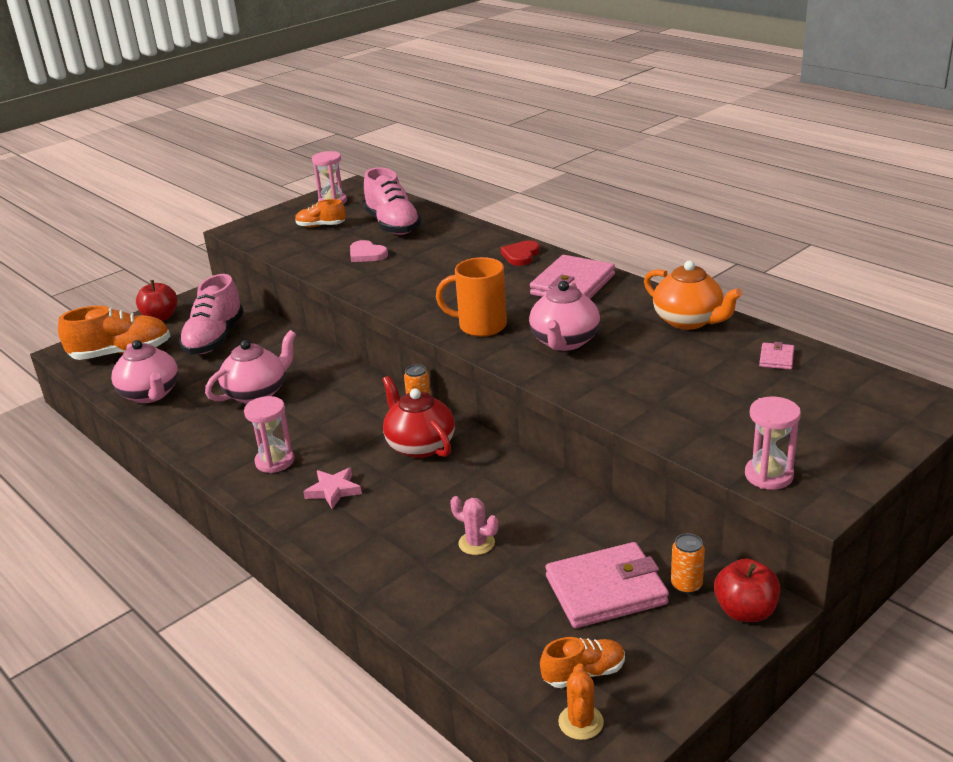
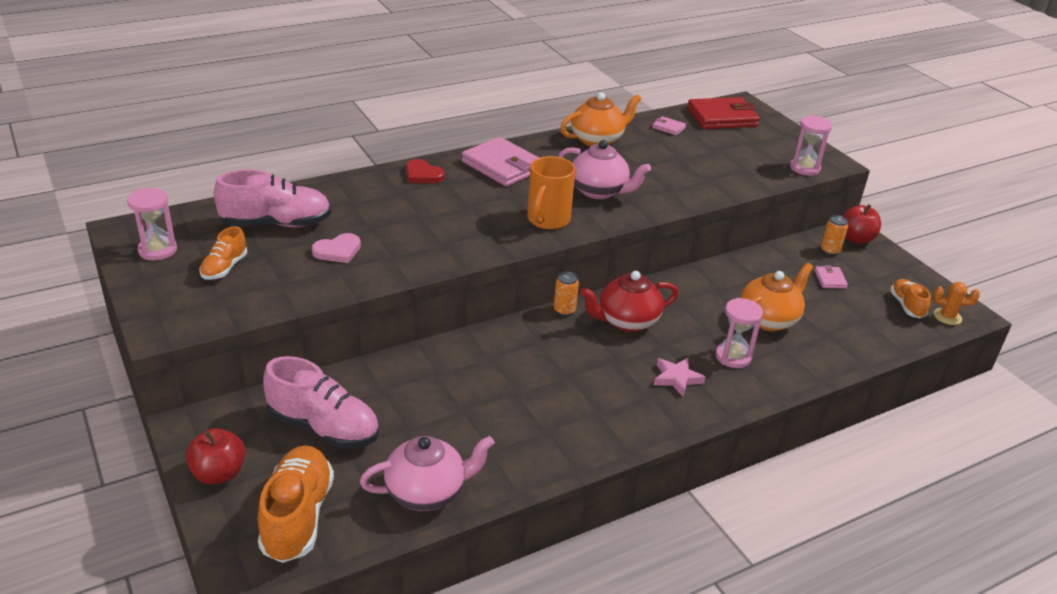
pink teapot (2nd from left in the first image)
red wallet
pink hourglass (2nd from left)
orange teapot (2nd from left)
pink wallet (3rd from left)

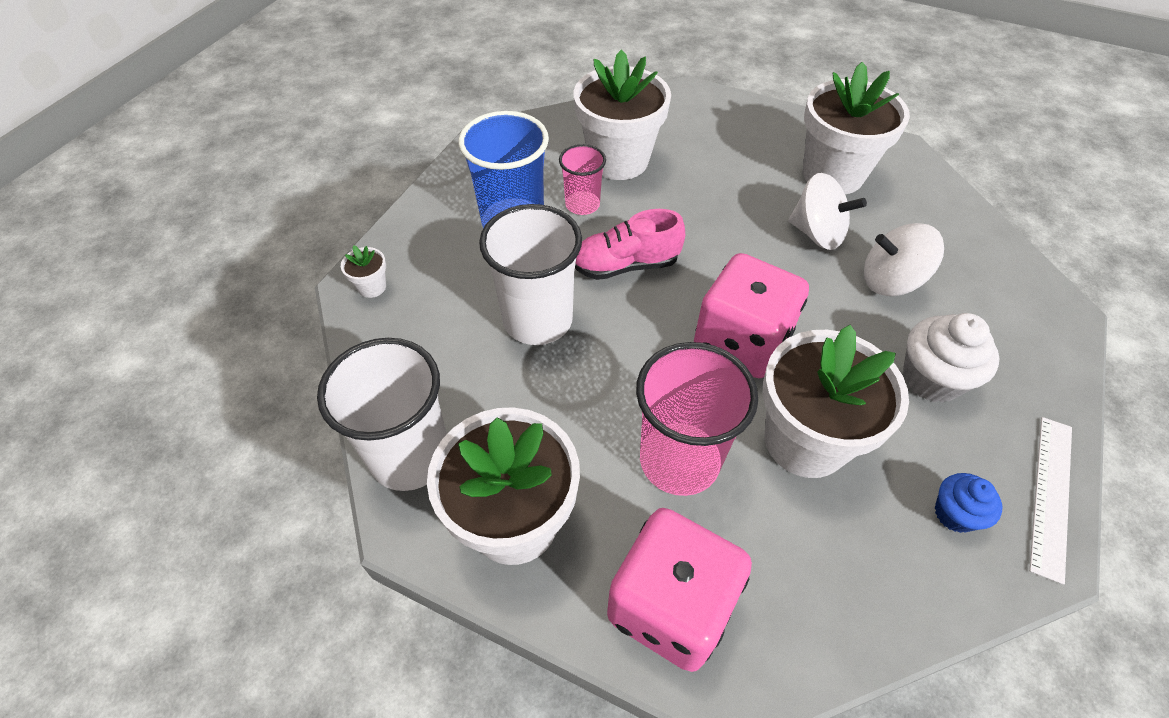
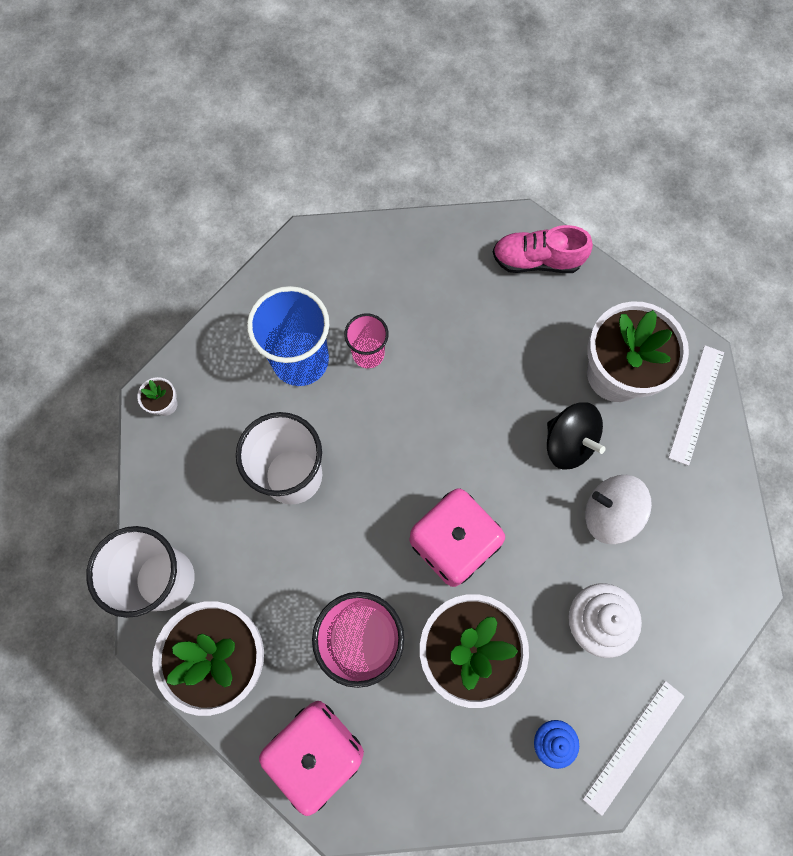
white flower pot (3rd from left in the first image)
white ruler (2nd from left)
pink shoe
black spinning top

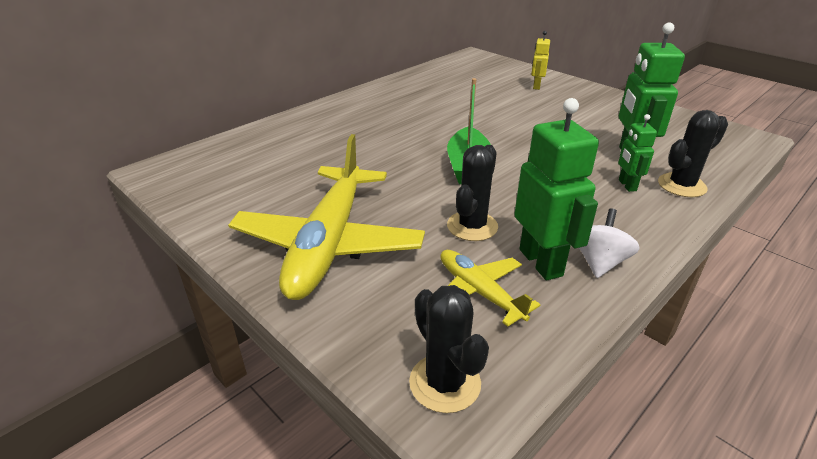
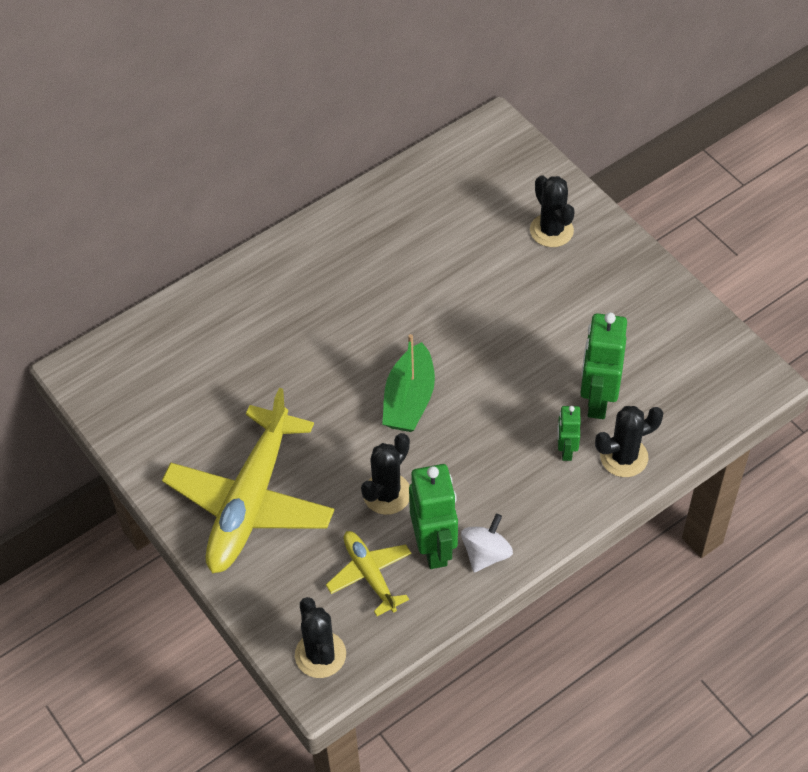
black cactus (3rd from left)

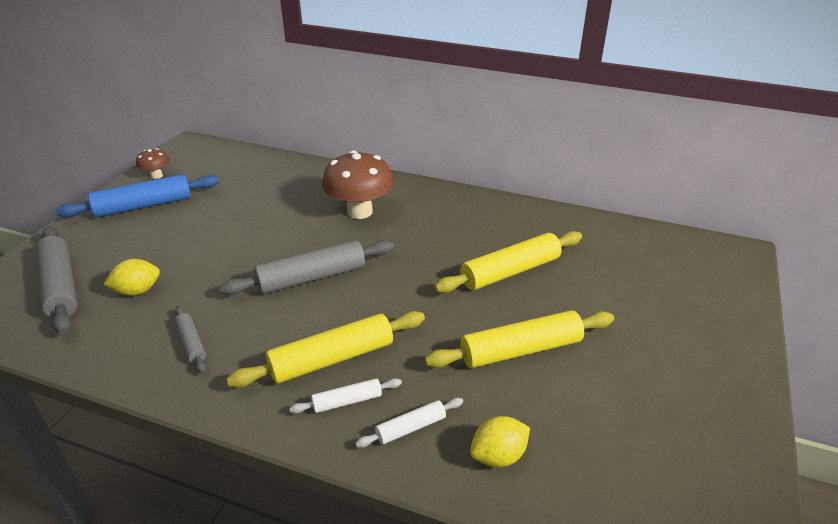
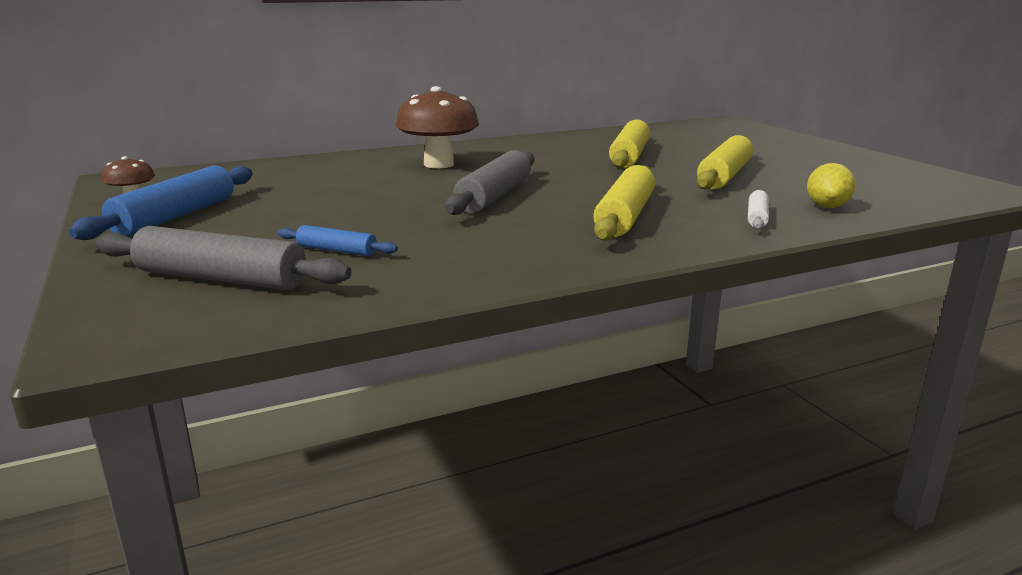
grey rolling pin (2nd from left in the first image)
white rolling pin (1st from left in the first image)
blue rolling pin (2nd from left)

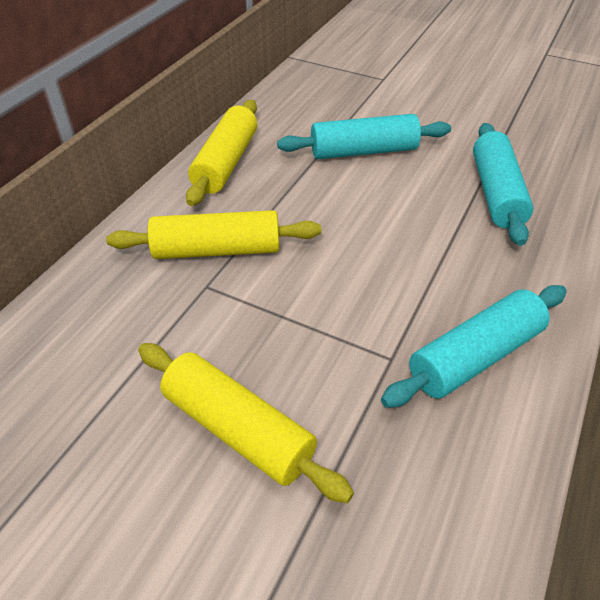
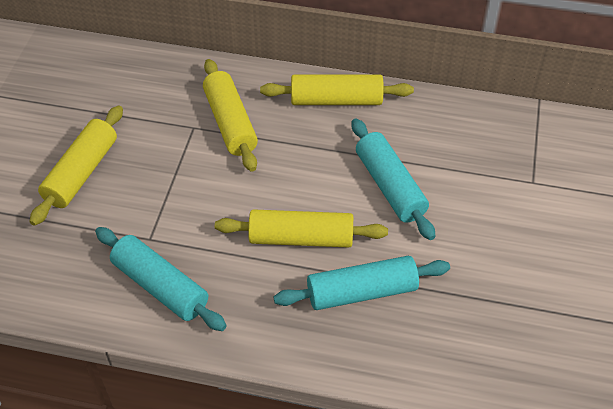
yellow rolling pin (3rd from left)

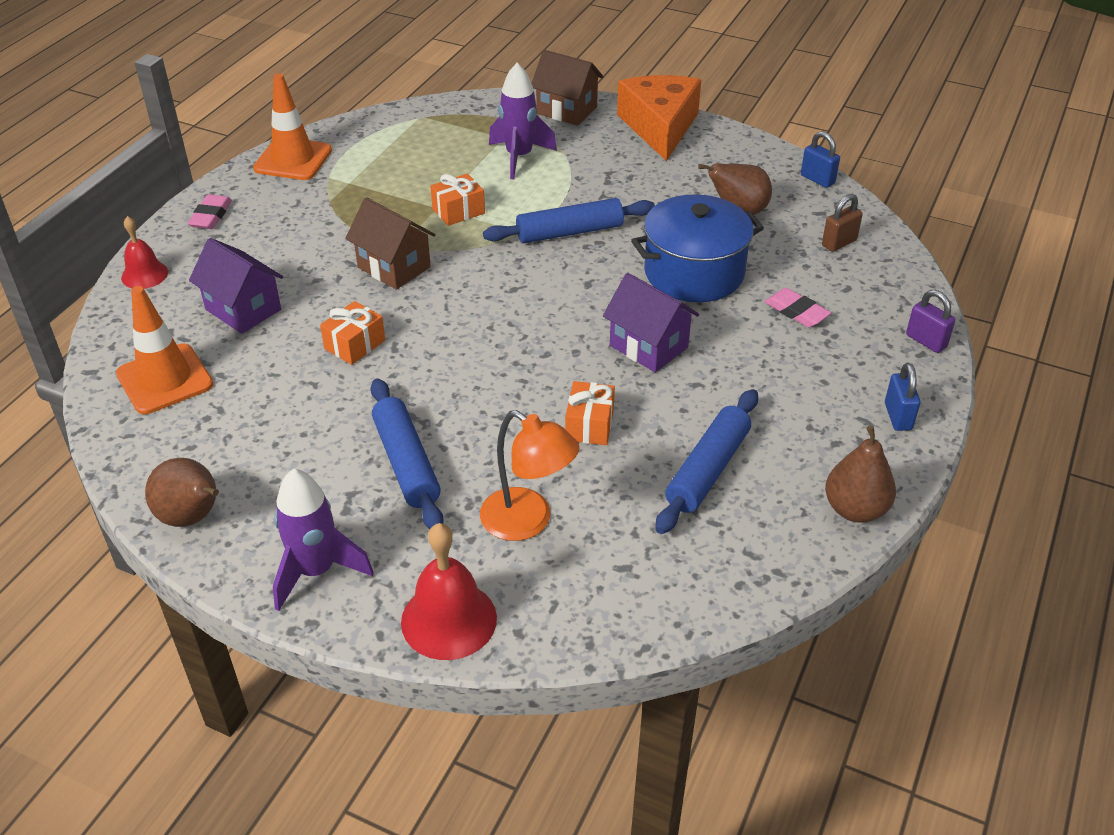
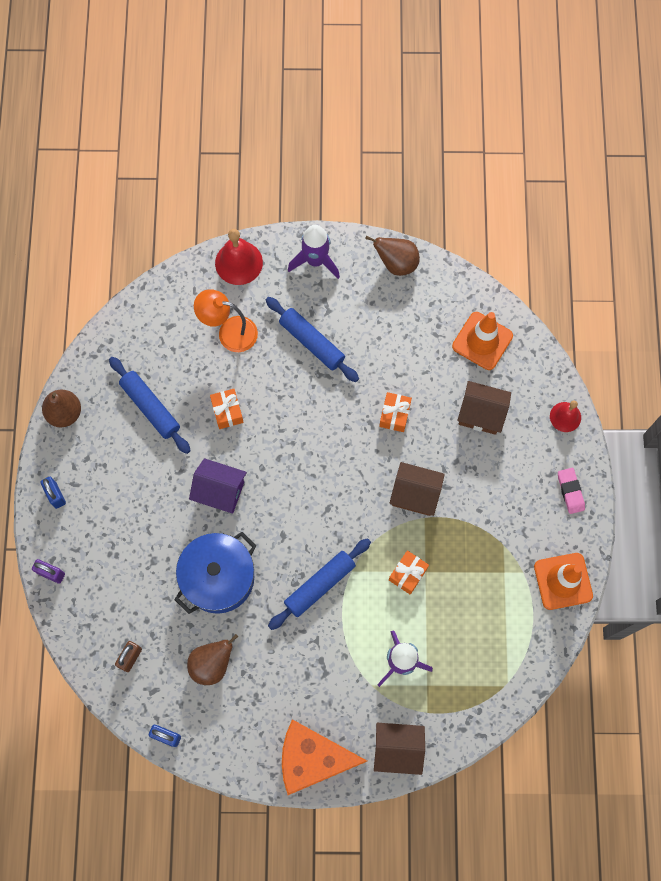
pink eraser (2nd from left in the first image)
brown house (3rd from left)
orange cheese
blue rolling pin (1st from left)

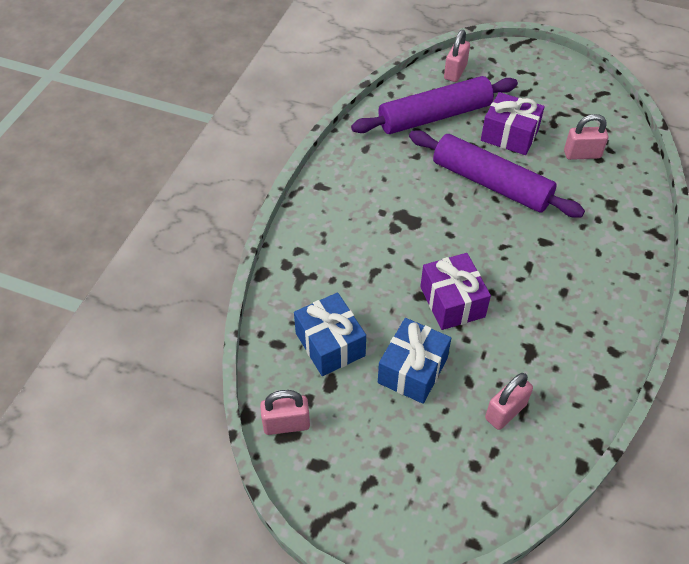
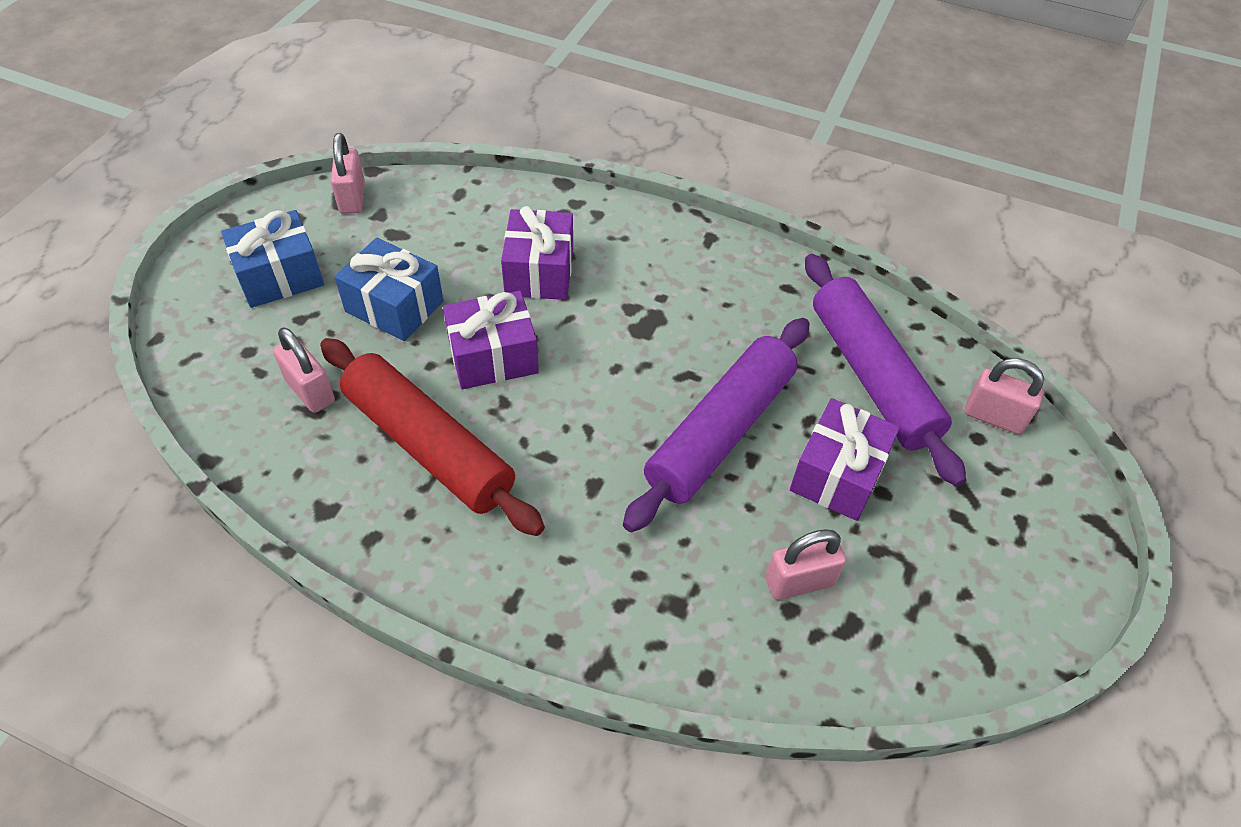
red rolling pin
purple gift (2nd from left)
blue gift (1st from left)
pink padlock (3rd from left)

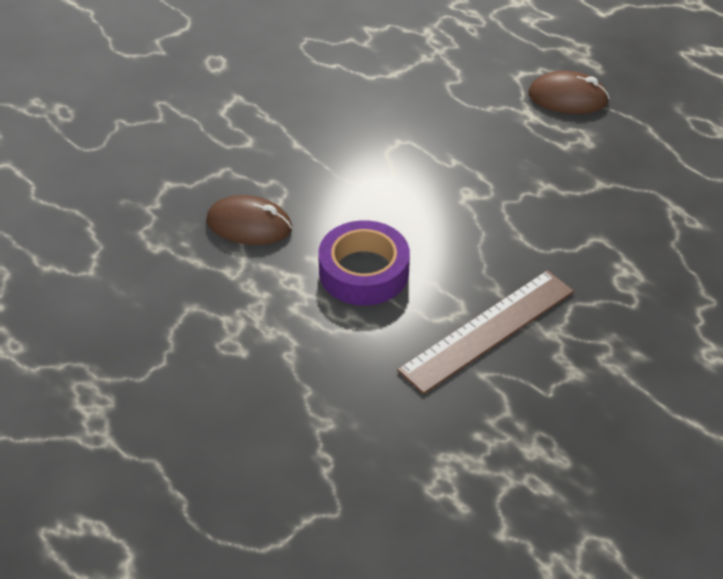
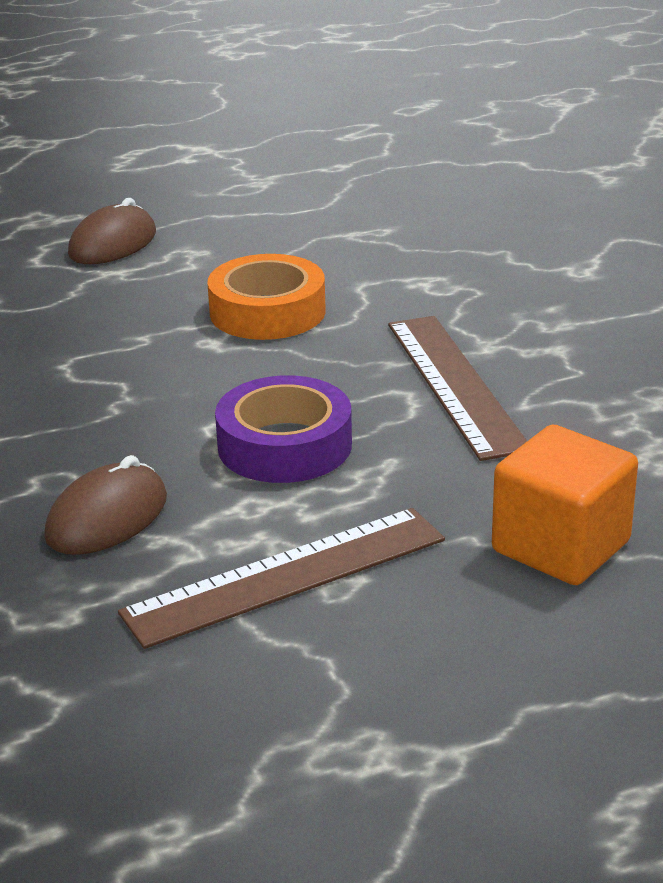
brown ruler (1st from left)
orange tape
orange cube

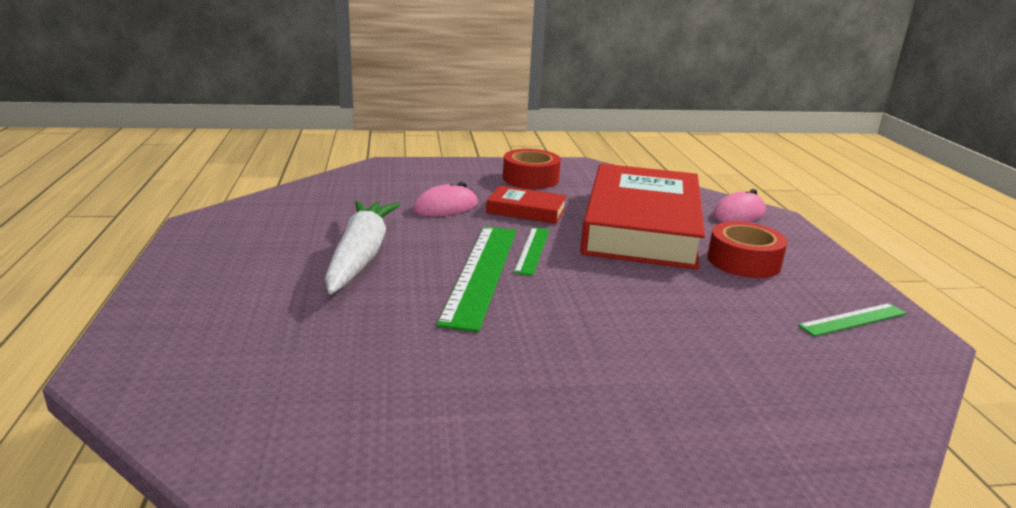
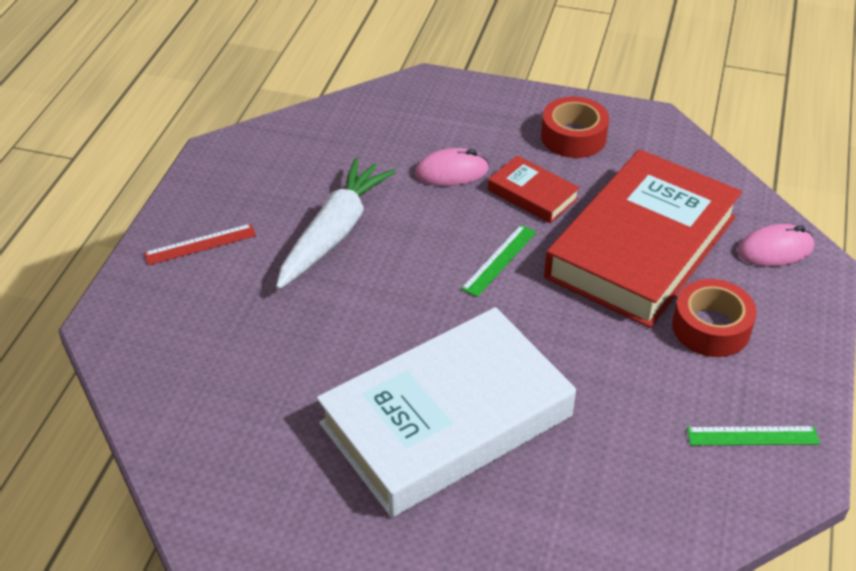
green ruler (1st from left in the first image)
red ruler
white book

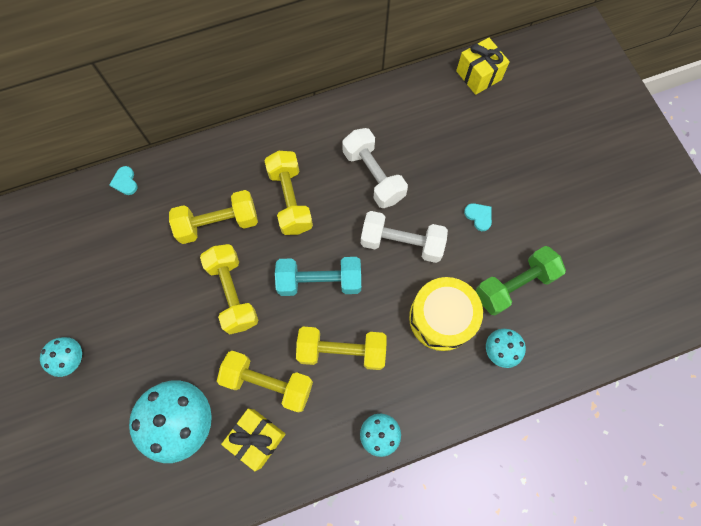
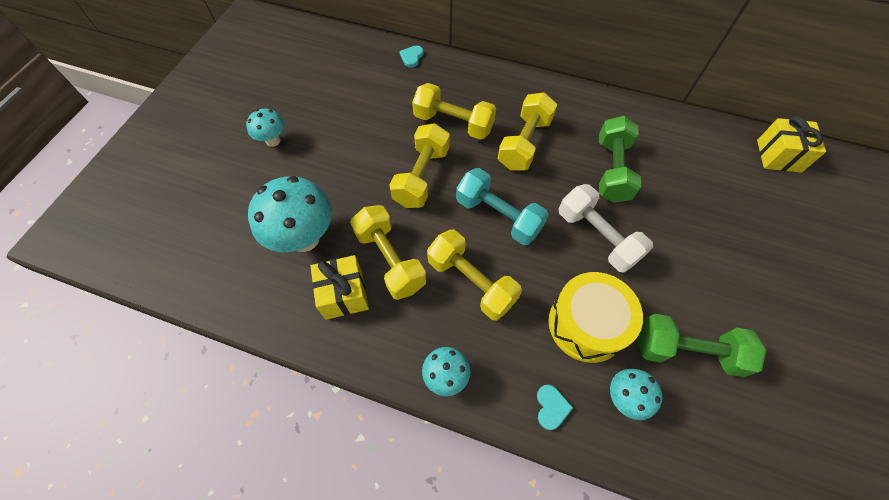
turquoise heart (2nd from left)
green dumbbell (1st from left)

